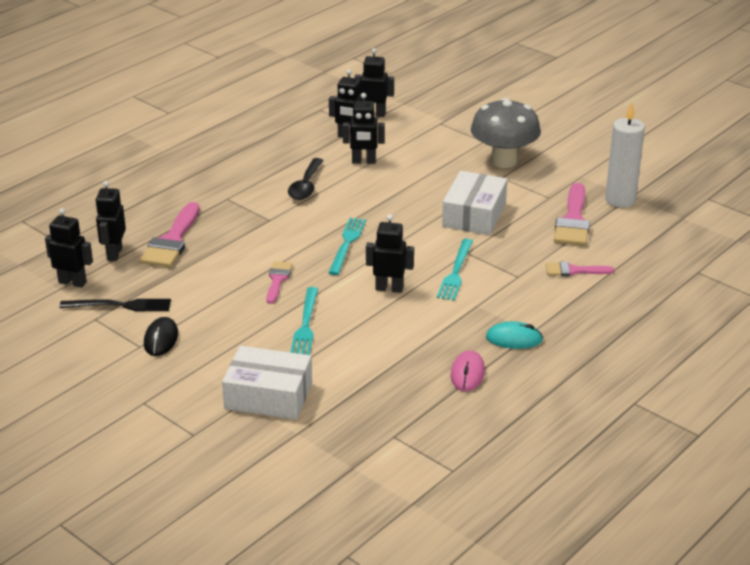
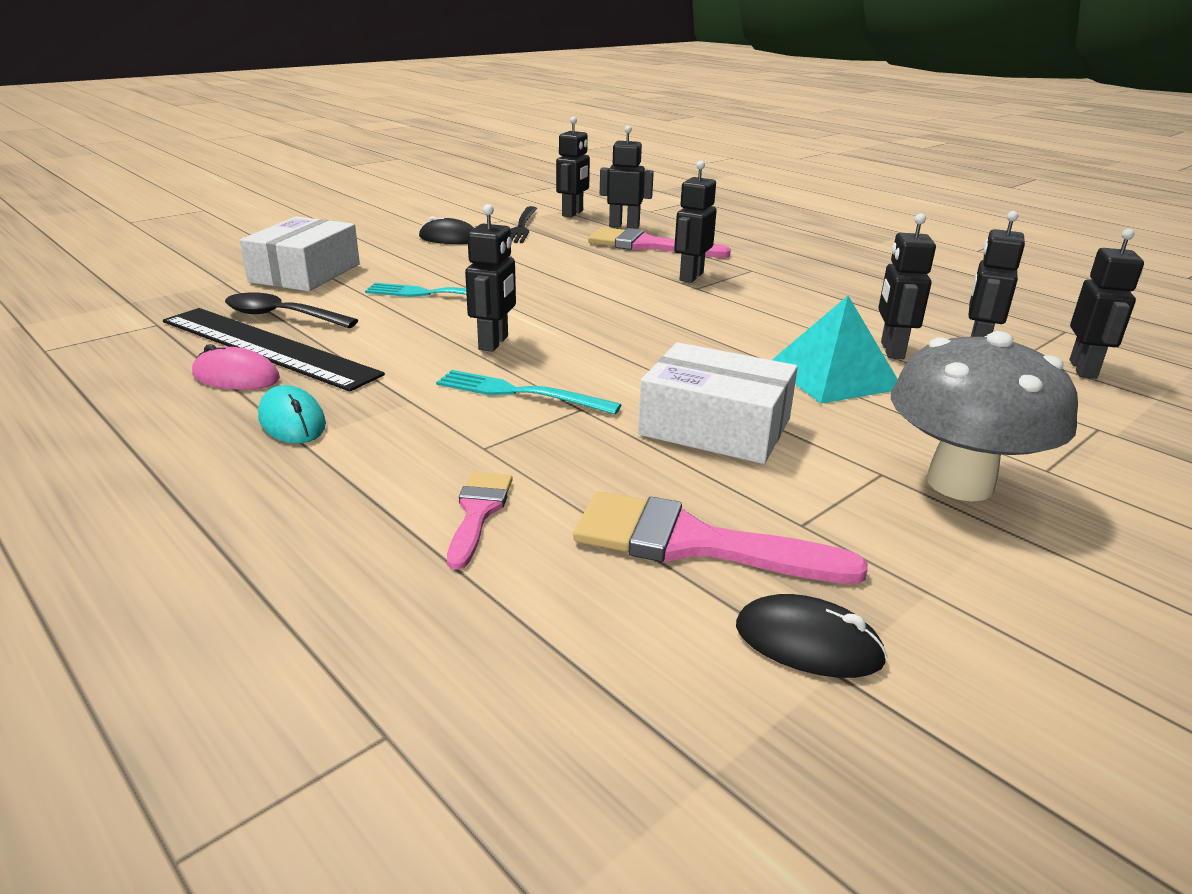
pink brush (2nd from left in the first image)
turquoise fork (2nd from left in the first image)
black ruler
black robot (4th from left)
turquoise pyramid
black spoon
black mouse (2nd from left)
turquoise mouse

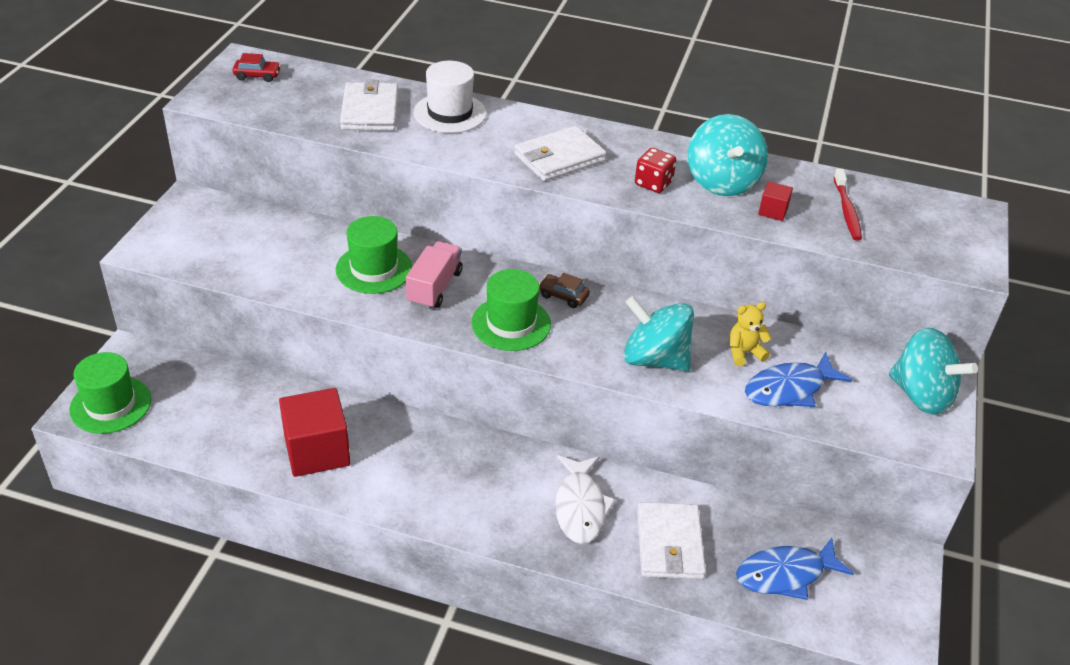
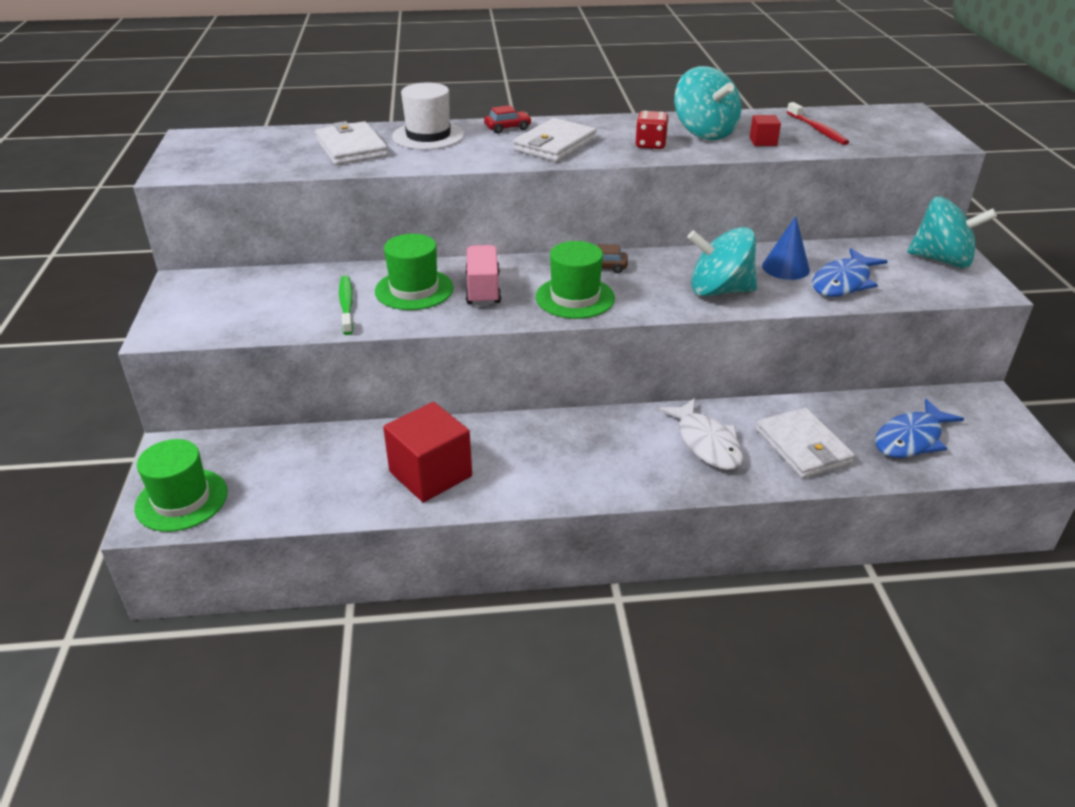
green toothbrush
red car
blue cone

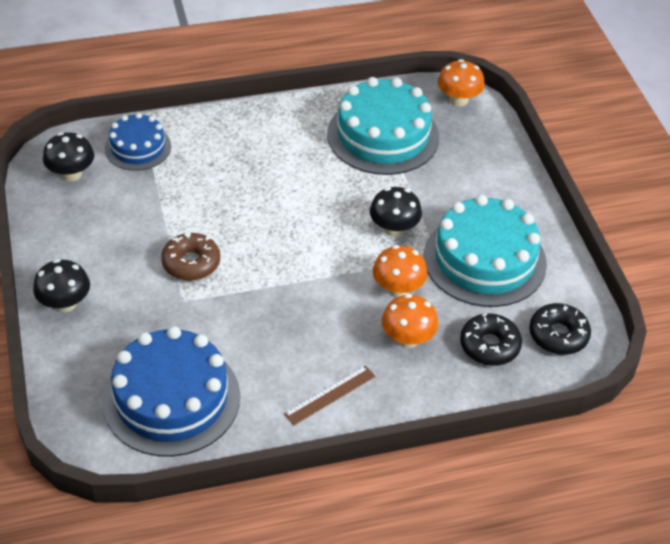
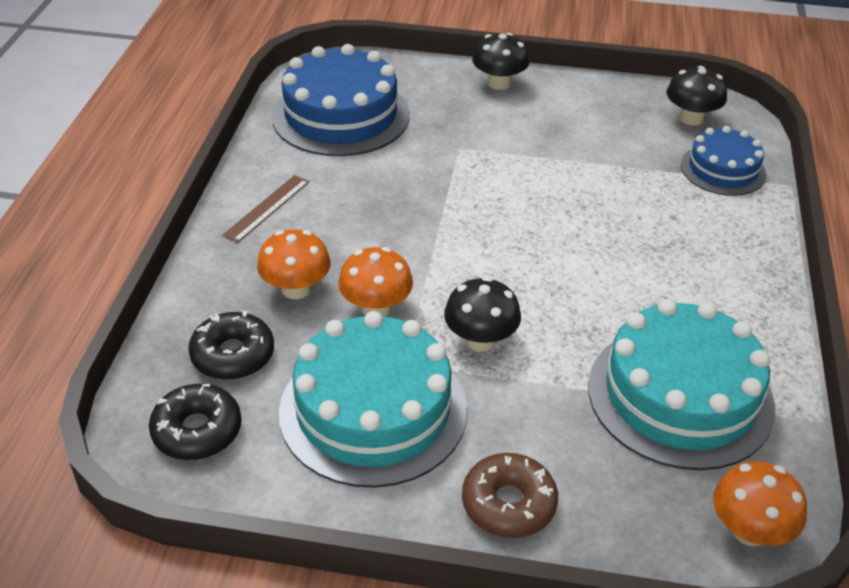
brown donut
brown ruler

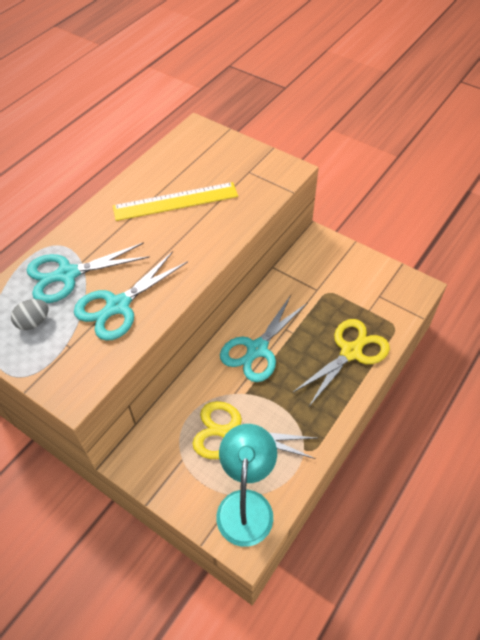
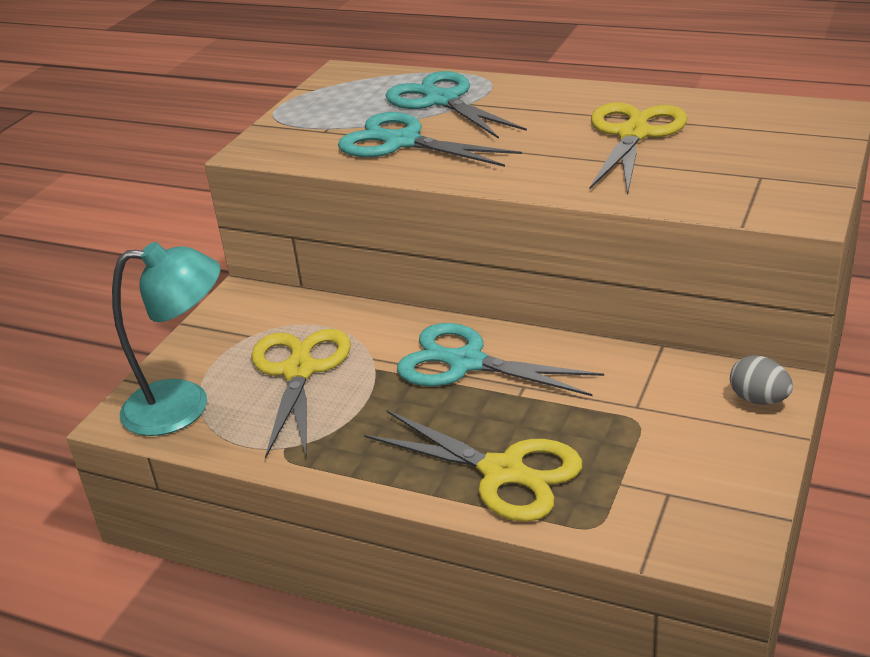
grey egg
yellow scissors (3rd from left)

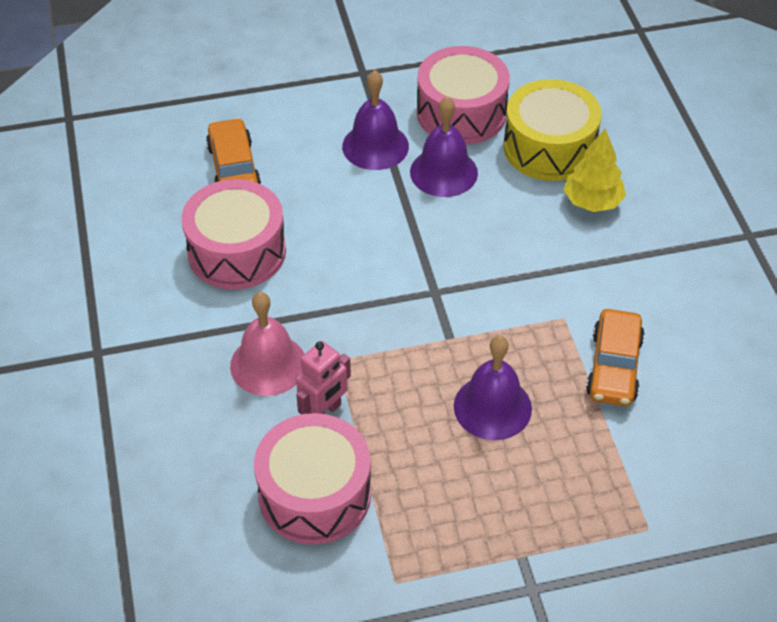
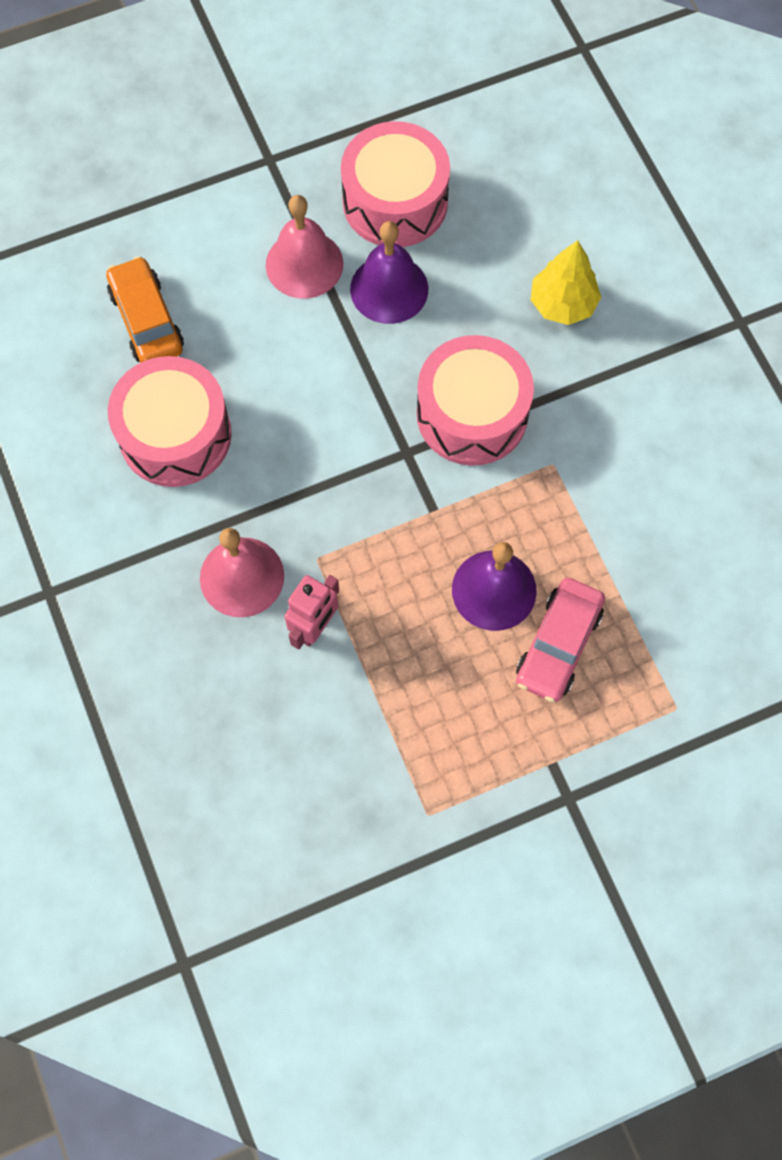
yellow drum
orange car (2nd from left in the first image)
pink car
pink drum (3rd from left)
pink bell (2nd from left)

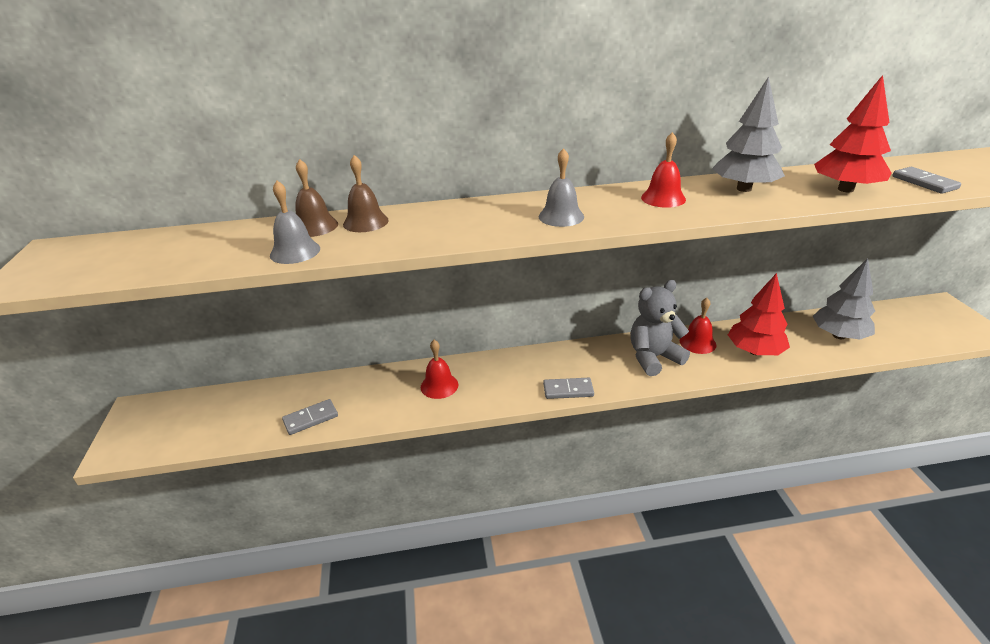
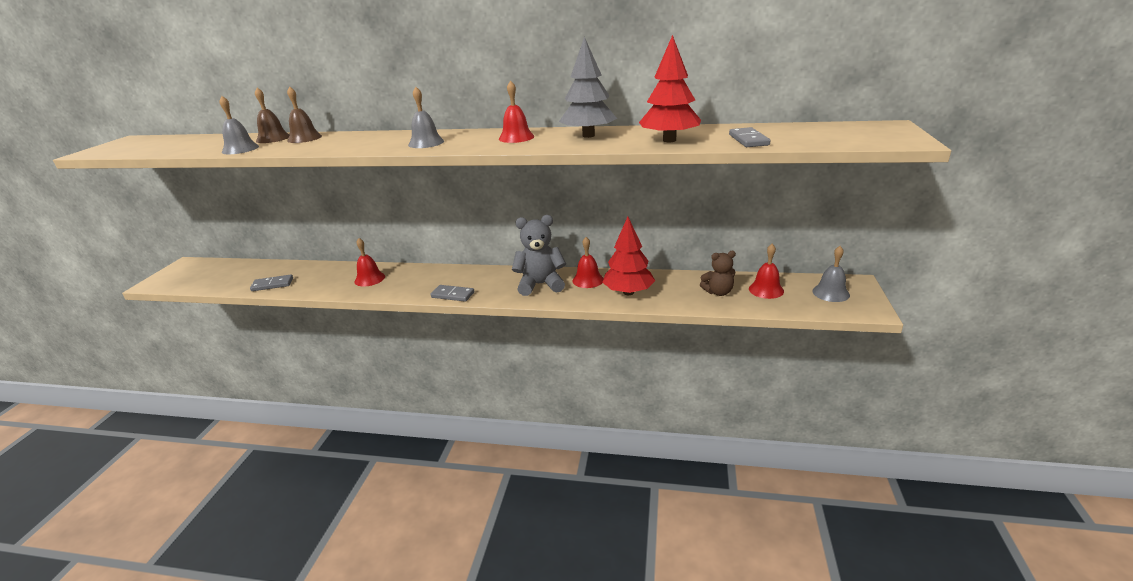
red bell (4th from left)
grey bell (3rd from left)
brown teddy bear

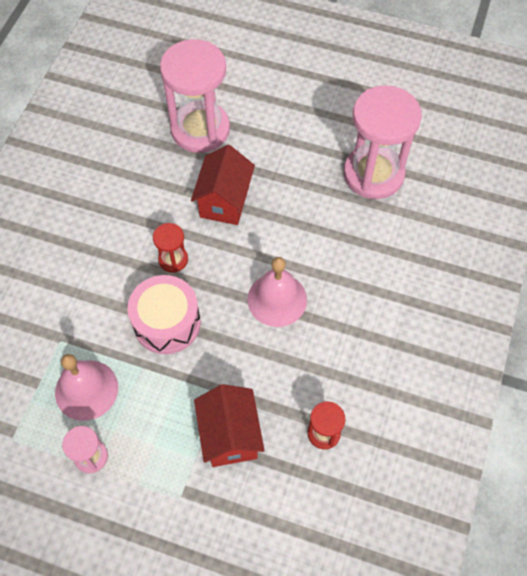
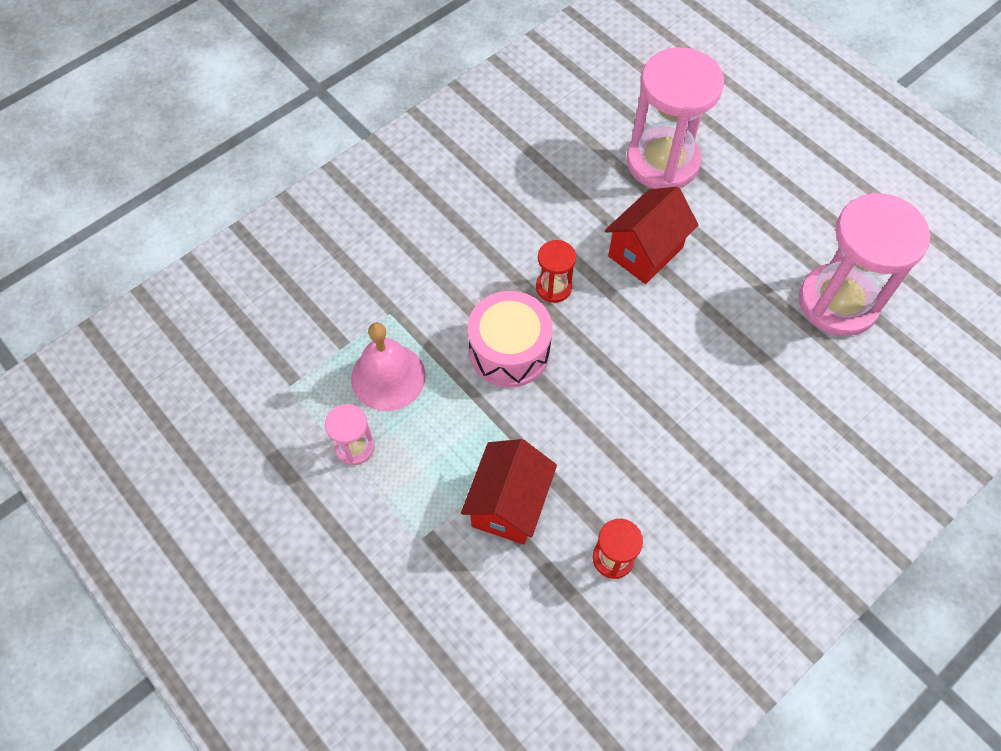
pink bell (2nd from left in the first image)

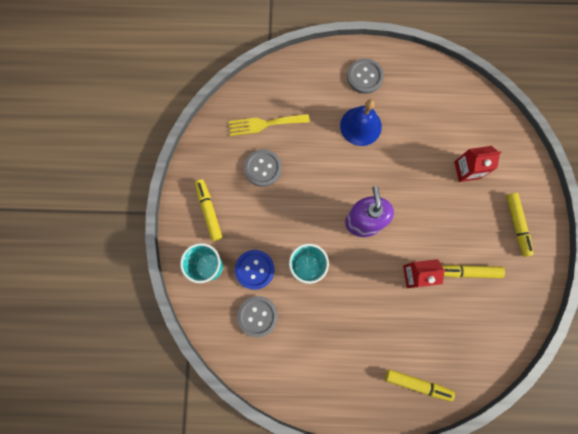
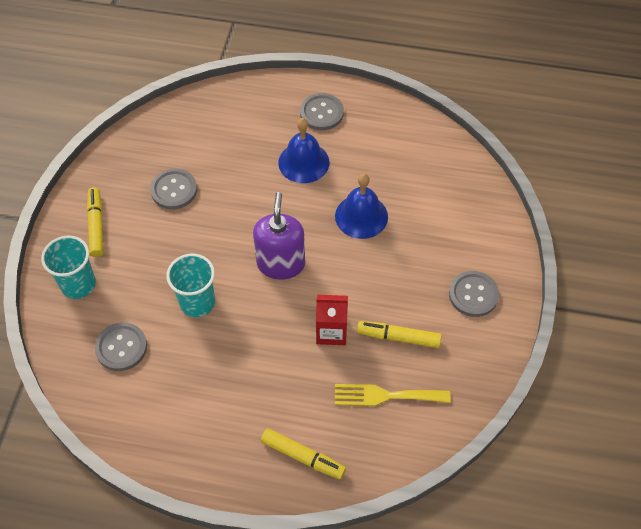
blue button
red carton (2nd from left in the first image)
blue bell (2nd from left)
yellow fork
grey button (4th from left)

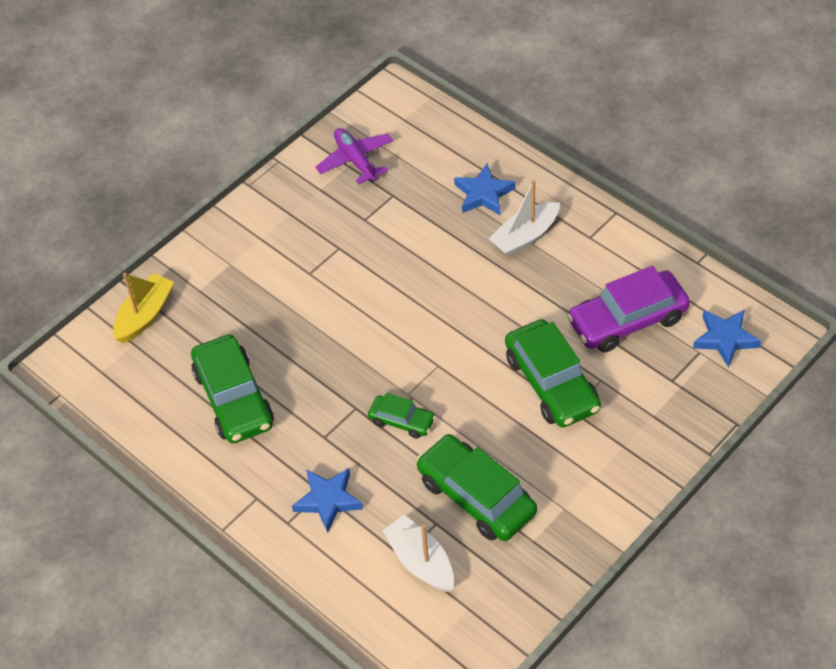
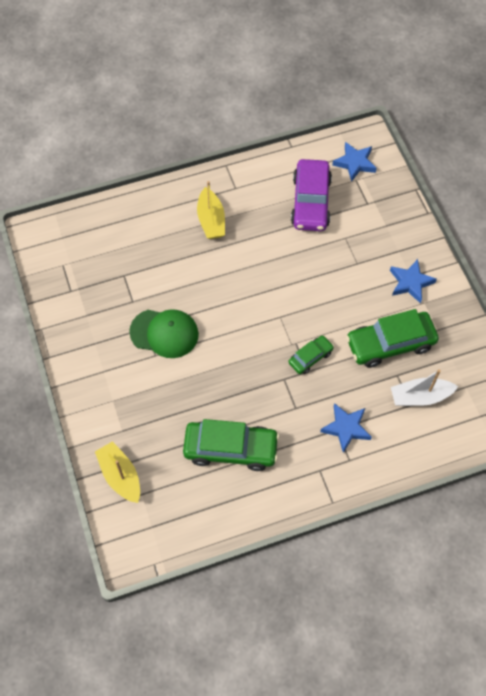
purple plane
green car (4th from left in the first image)
green cap
blue star (3rd from left)
yellow boat (2nd from left)

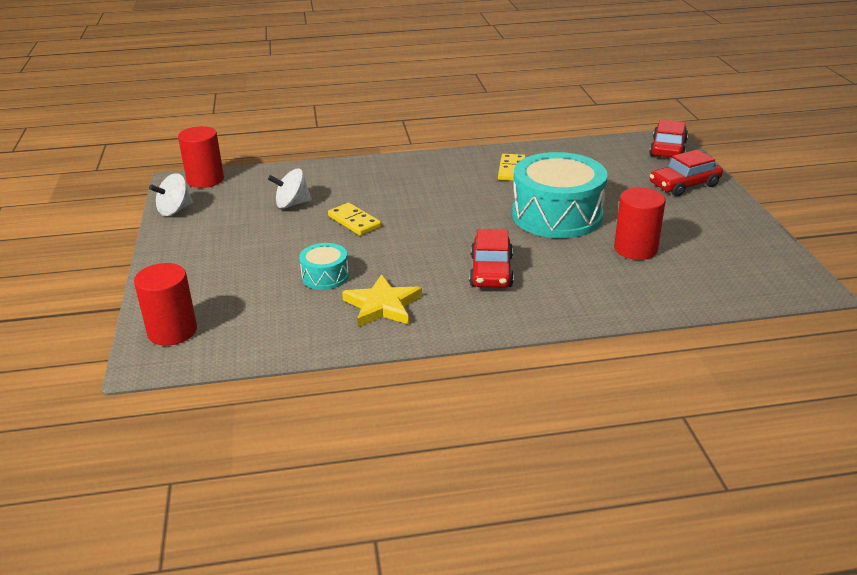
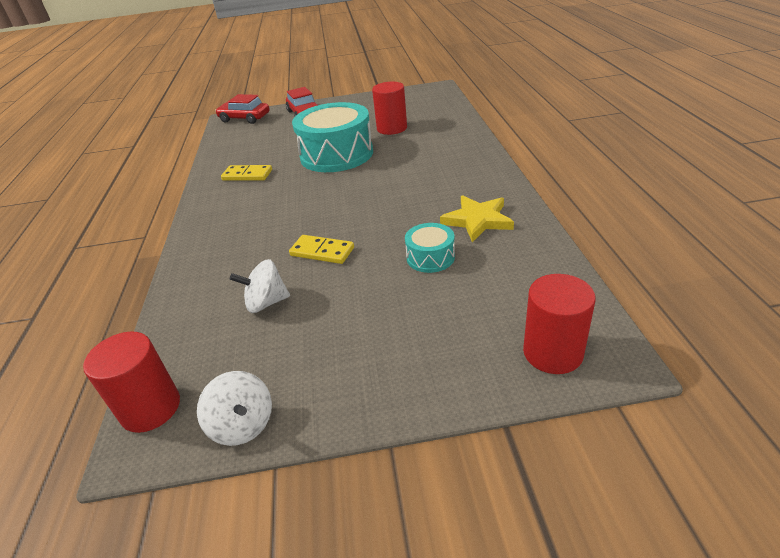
red car (1st from left in the first image)
white spinning top (2nd from left)
yellow domino (2nd from left)

